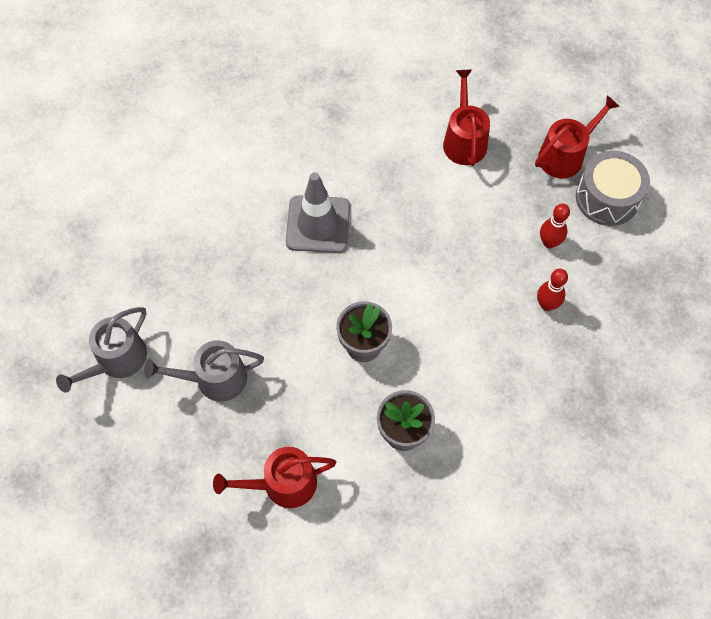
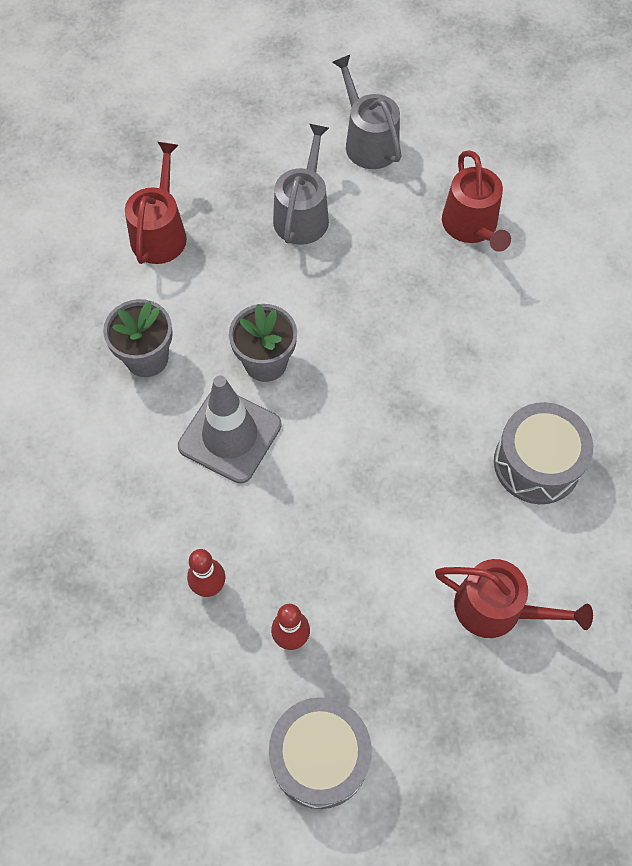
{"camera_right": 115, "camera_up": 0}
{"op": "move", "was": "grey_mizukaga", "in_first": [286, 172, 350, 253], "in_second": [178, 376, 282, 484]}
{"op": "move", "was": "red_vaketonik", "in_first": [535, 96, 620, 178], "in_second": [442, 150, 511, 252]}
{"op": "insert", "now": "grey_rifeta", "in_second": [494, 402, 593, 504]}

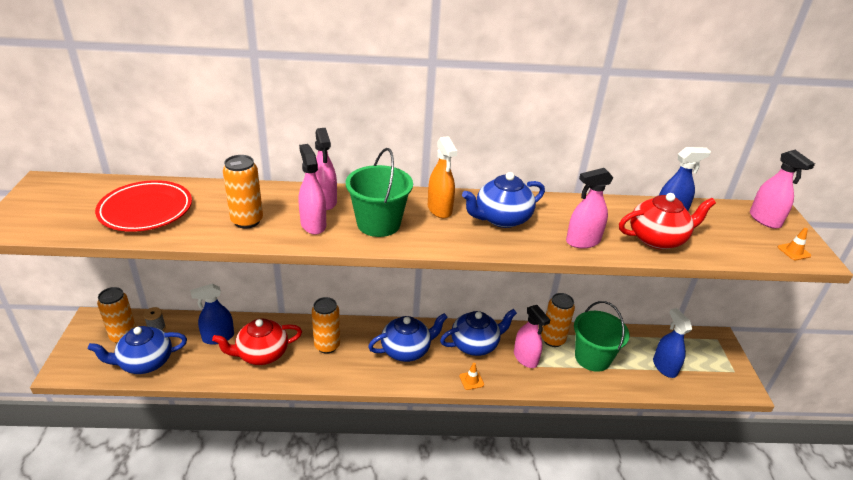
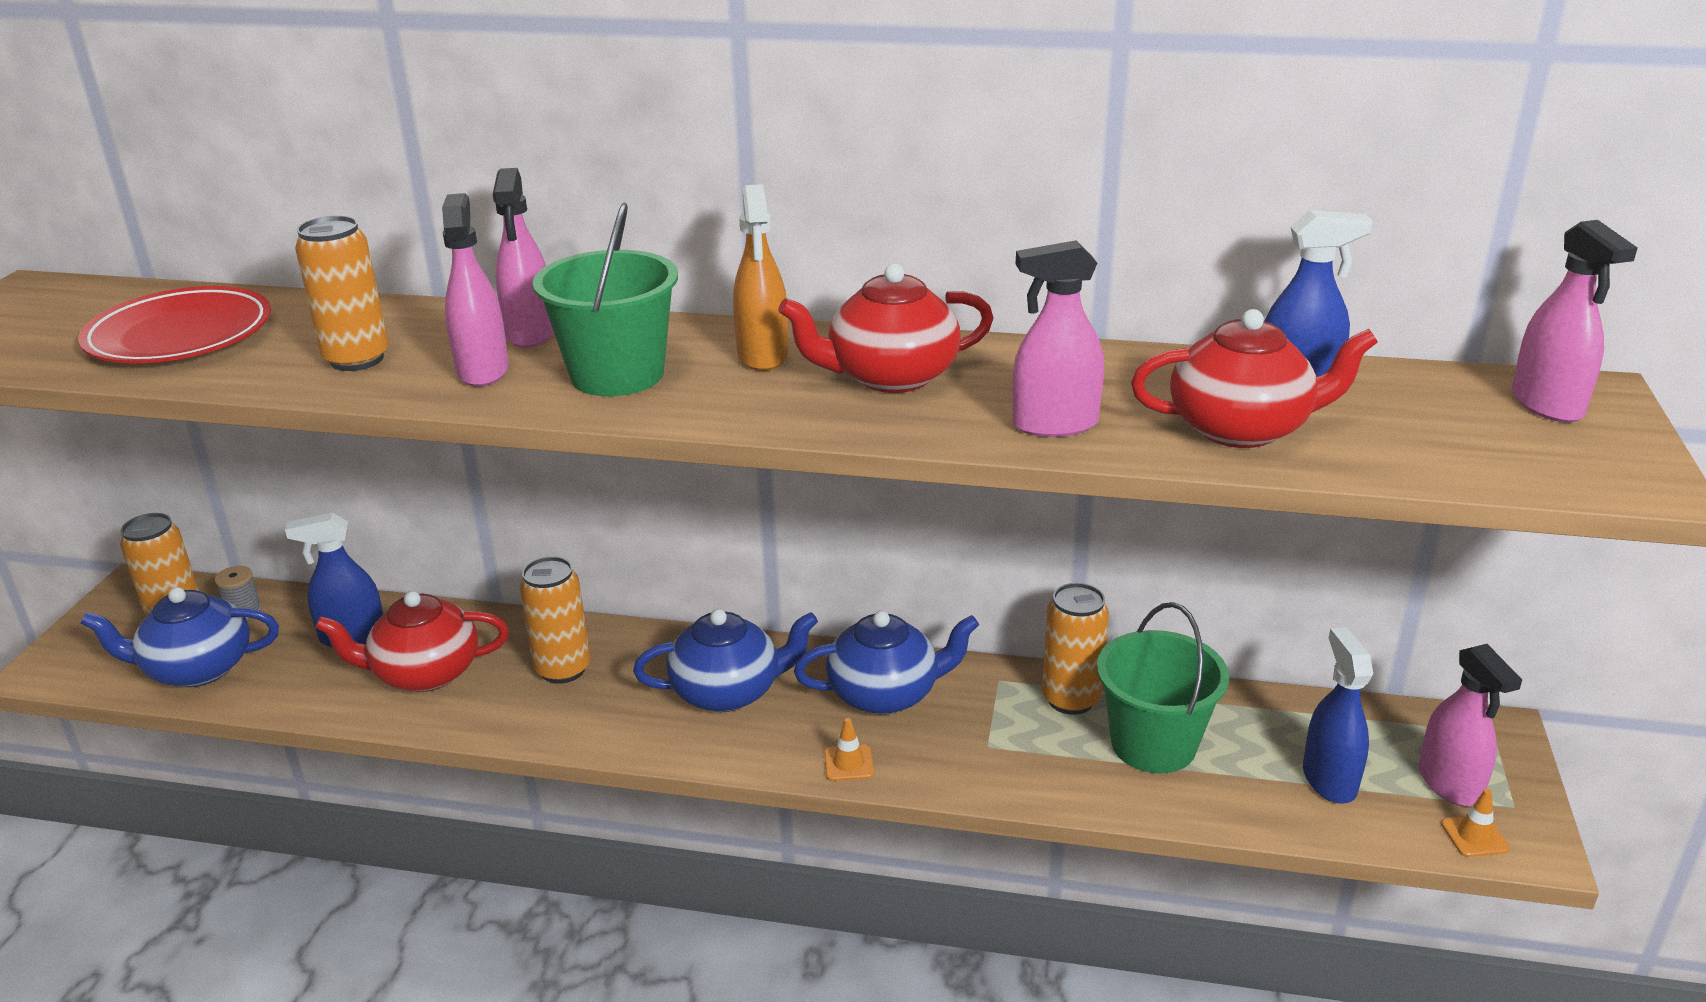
{"camera_right": 15, "camera_up": -5}
{"op": "recolor", "was": "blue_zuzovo", "now": "red_zuzovo", "in_first": [462, 172, 545, 228], "in_second": [778, 264, 994, 393]}
{"op": "move", "was": "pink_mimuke", "in_first": [514, 305, 550, 368], "in_second": [1419, 644, 1522, 807]}
{"op": "move", "was": "orange_mizukaga", "in_first": [778, 228, 811, 260], "in_second": [1441, 789, 1510, 857]}

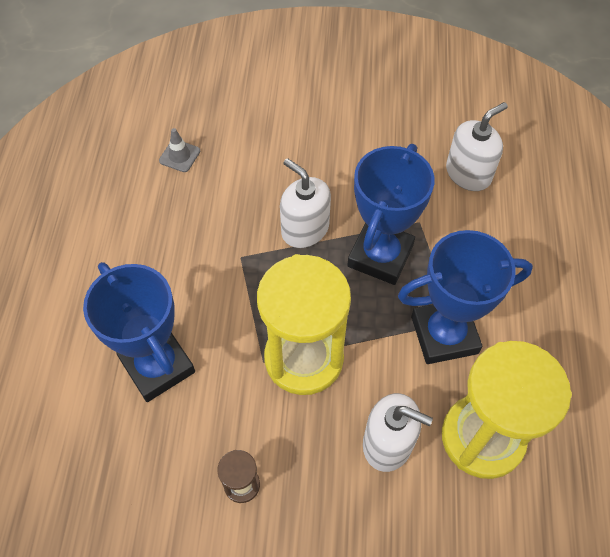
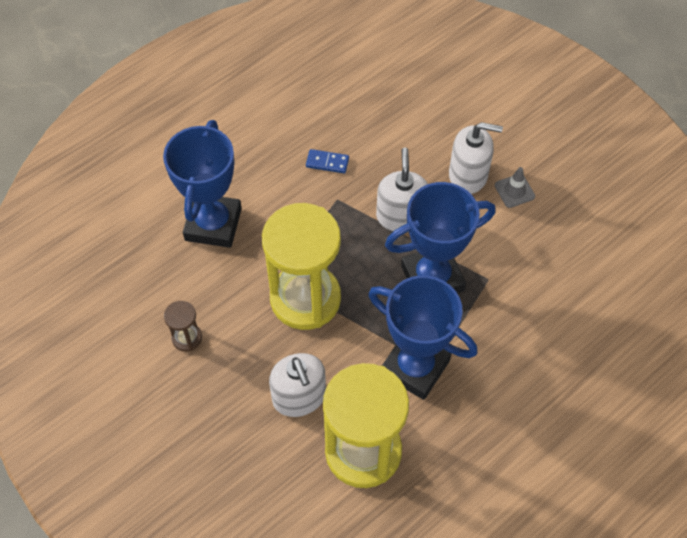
{"camera_right": 45, "camera_up": 0}
{"op": "insert", "now": "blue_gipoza", "in_second": [306, 149, 349, 173]}
{"op": "move", "was": "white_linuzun", "in_first": [446, 102, 508, 191], "in_second": [449, 122, 503, 194]}
{"op": "move", "was": "grey_mizukaga", "in_first": [159, 128, 200, 172], "in_second": [495, 167, 535, 208]}

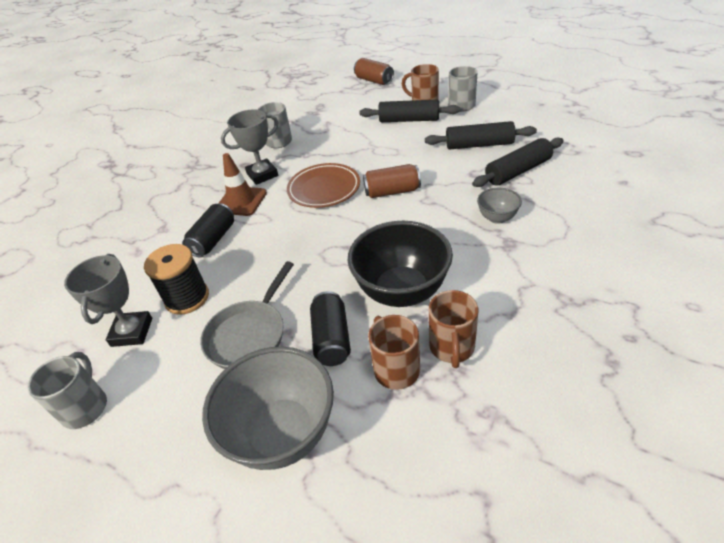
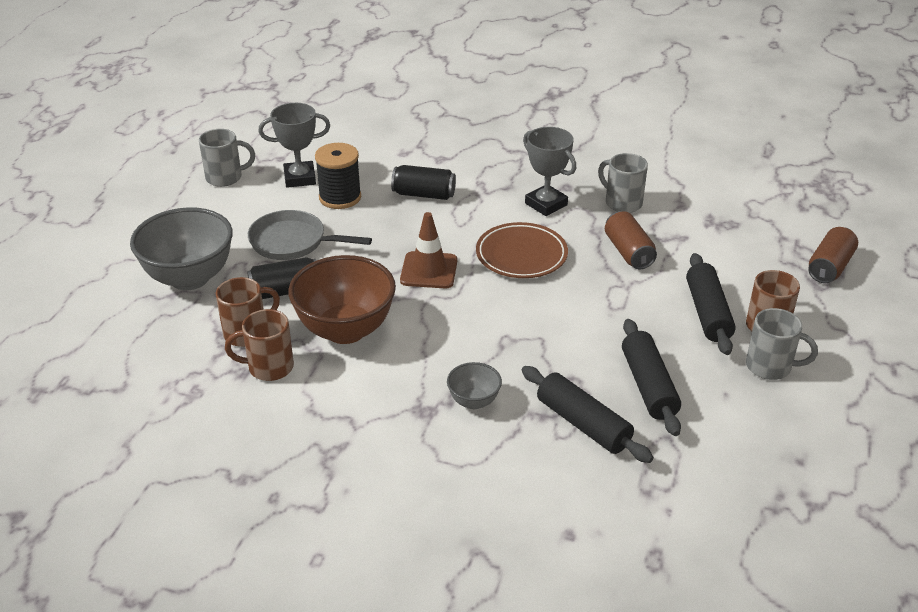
{"camera_right": 75, "camera_up": -5}
{"op": "recolor", "was": "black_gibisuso", "now": "brown_gibisuso", "in_first": [348, 221, 453, 307], "in_second": [288, 255, 396, 344]}
{"op": "move", "was": "brown_mizukaga", "in_first": [219, 153, 267, 216], "in_second": [400, 212, 457, 288]}
{"op": "move", "was": "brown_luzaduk", "in_first": [363, 164, 421, 198], "in_second": [605, 211, 657, 269]}

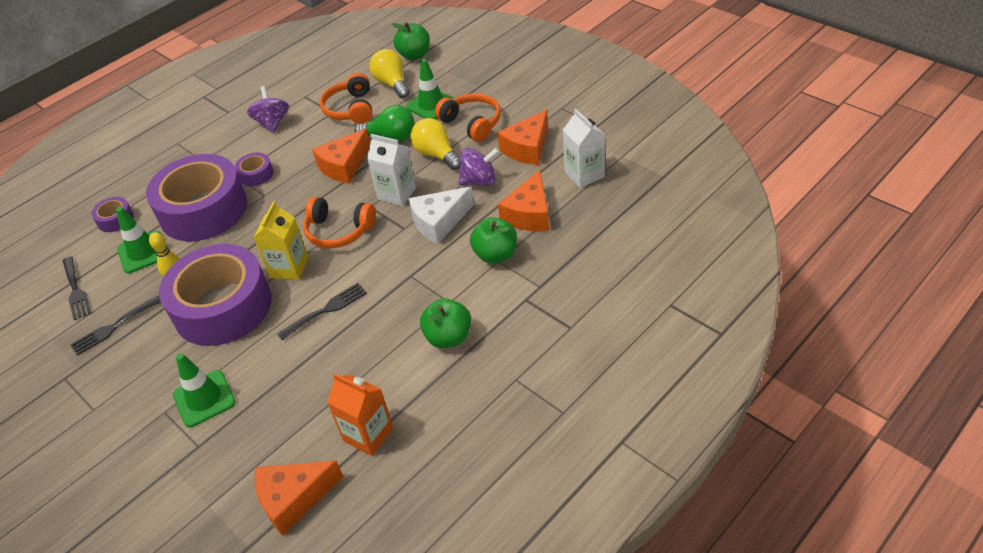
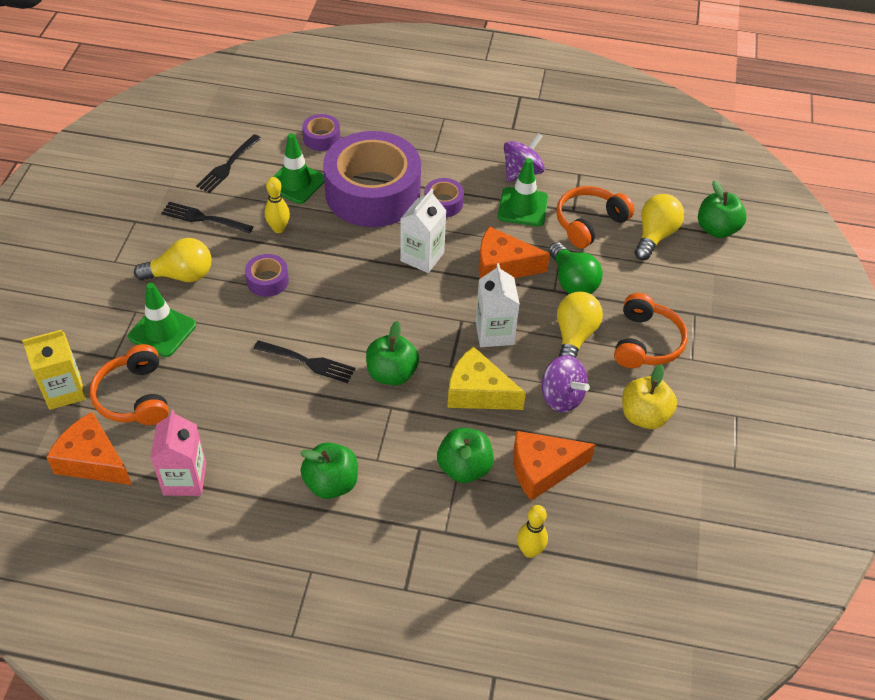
{"camera_right": 50, "camera_up": 5}
{"op": "move", "was": "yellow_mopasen", "in_first": [253, 201, 309, 280], "in_second": [22, 330, 86, 410]}
{"op": "move", "was": "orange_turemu", "in_first": [303, 197, 376, 248], "in_second": [90, 344, 169, 425]}
{"op": "insert", "now": "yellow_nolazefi", "in_second": [134, 238, 211, 282]}
{"op": "recolor", "was": "orange_mopasen", "now": "pink_mopasen", "in_first": [327, 373, 393, 456], "in_second": [150, 410, 206, 496]}
{"op": "resize", "was": "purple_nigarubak", "in_first": [159, 244, 272, 346], "in_second": [245, 254, 289, 297], "ratio": 0.41}
{"op": "insert", "now": "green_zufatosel", "in_second": [366, 321, 419, 386]}
{"op": "move", "was": "white_mopasen", "in_first": [563, 109, 605, 188], "in_second": [400, 189, 446, 273]}
{"op": "recolor", "was": "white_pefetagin", "now": "yellow_pefetagin", "in_first": [408, 187, 474, 244], "in_second": [447, 346, 526, 410]}
{"op": "move", "was": "green_mizukaga", "in_first": [406, 59, 454, 119], "in_second": [498, 158, 548, 226]}
{"op": "insert", "now": "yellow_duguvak", "in_second": [517, 505, 548, 558]}
{"op": "replace", "was": "orange_pefetagin", "now": "yellow_zufatosel", "in_first": [497, 110, 548, 165], "in_second": [622, 364, 677, 429]}

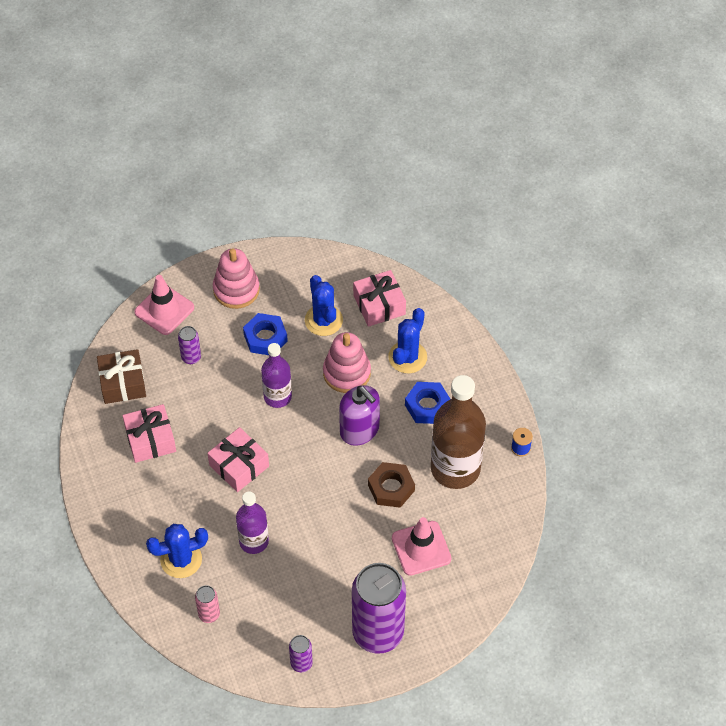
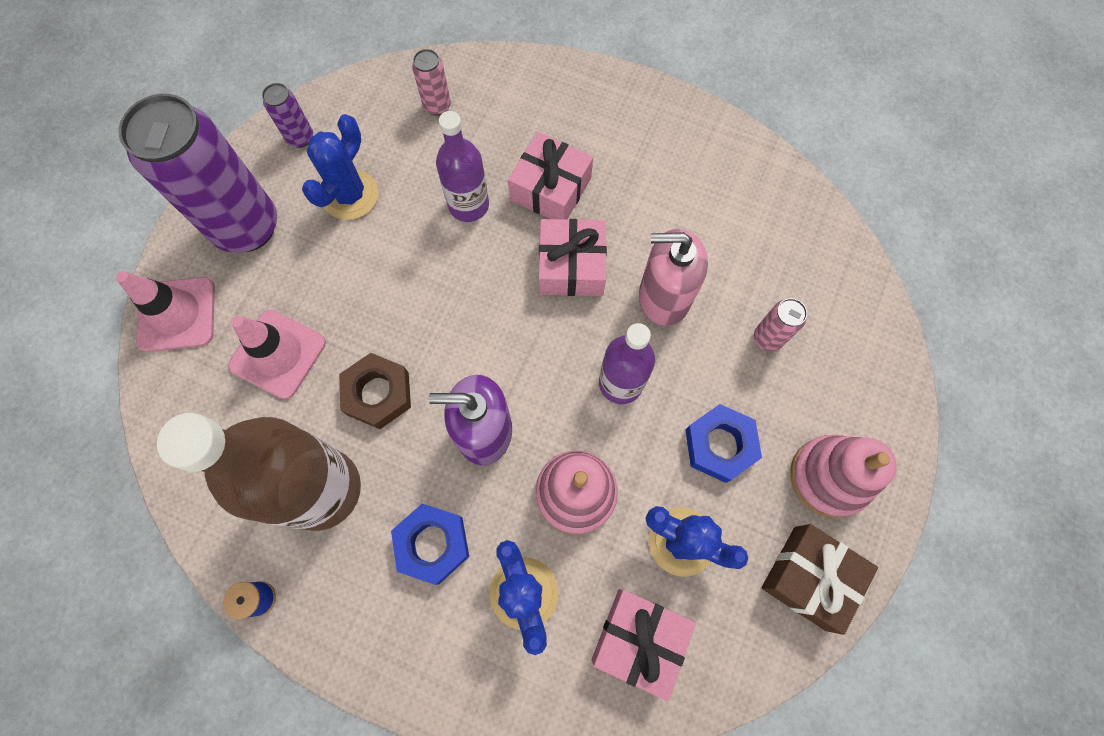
{"camera_right": 135, "camera_up": 15}
{"op": "move", "was": "pink_mizukaga", "in_first": [134, 275, 194, 335], "in_second": [116, 271, 215, 352]}
{"op": "move", "was": "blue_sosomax", "in_first": [146, 524, 208, 578], "in_second": [302, 114, 379, 220]}
{"op": "move", "was": "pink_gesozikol", "in_first": [122, 404, 176, 463], "in_second": [508, 132, 593, 220]}
{"op": "insert", "now": "pink_linuzun", "in_second": [639, 229, 708, 326]}
{"op": "recolor", "was": "purple_luzaduk", "now": "pink_luzaduk", "in_first": [178, 326, 201, 364], "in_second": [754, 298, 807, 351]}
{"op": "move", "was": "brown_gesozikol", "in_first": [97, 349, 146, 404], "in_second": [761, 524, 878, 635]}

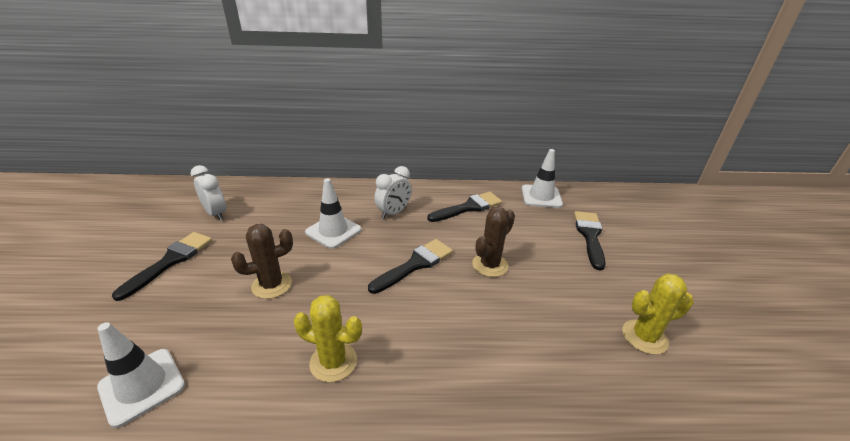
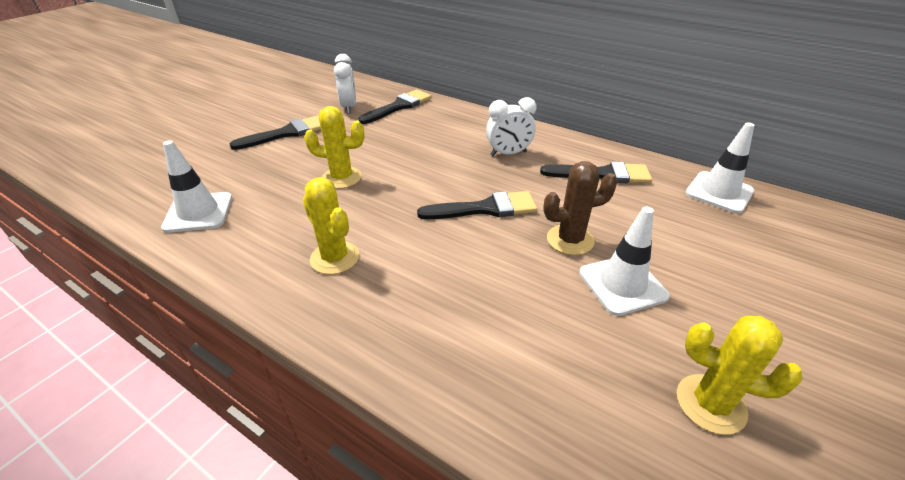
{"camera_right": 35, "camera_up": 5}
{"op": "recolor", "was": "brown_sosomax", "now": "yellow_sosomax", "in_first": [231, 224, 293, 299], "in_second": [304, 106, 365, 189]}
{"op": "move", "was": "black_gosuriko", "in_first": [574, 211, 606, 270], "in_second": [358, 89, 432, 124]}
{"op": "move", "was": "white_mizukaga", "in_first": [305, 178, 361, 249], "in_second": [579, 207, 670, 316]}

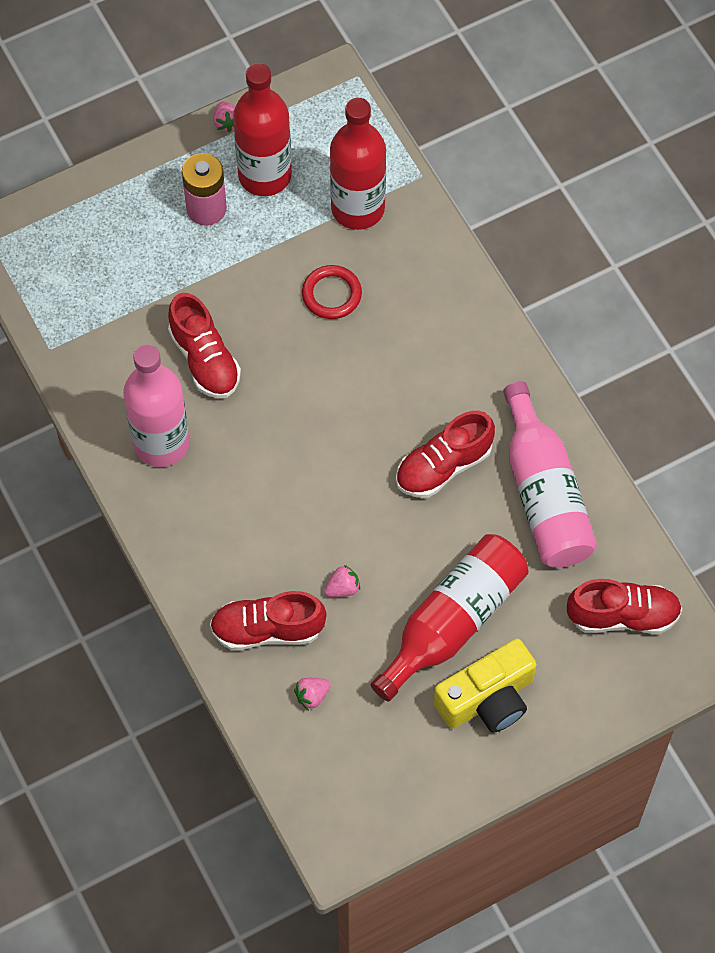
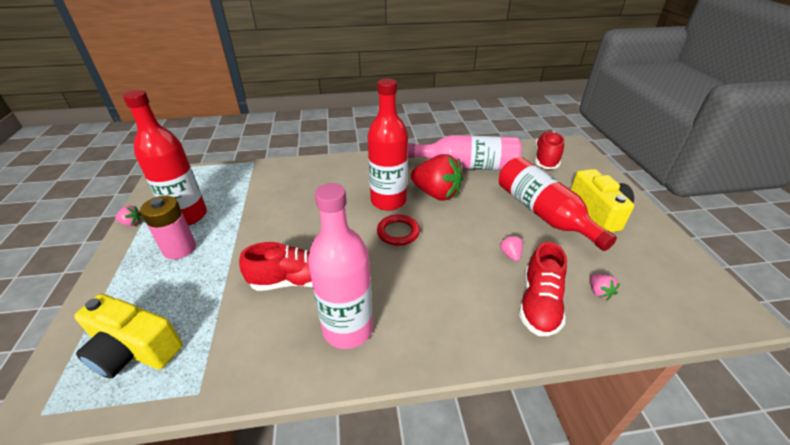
{"camera_right": -70, "camera_up": -25}
{"op": "insert", "now": "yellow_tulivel", "in_second": [74, 294, 183, 379]}
{"op": "move", "was": "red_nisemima", "in_first": [330, 98, 386, 230], "in_second": [368, 79, 408, 211]}
{"op": "move", "was": "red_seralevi", "in_first": [302, 265, 362, 319], "in_second": [377, 214, 420, 246]}
{"op": "replace", "was": "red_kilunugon", "now": "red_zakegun", "in_first": [396, 411, 495, 498], "in_second": [411, 154, 463, 201]}

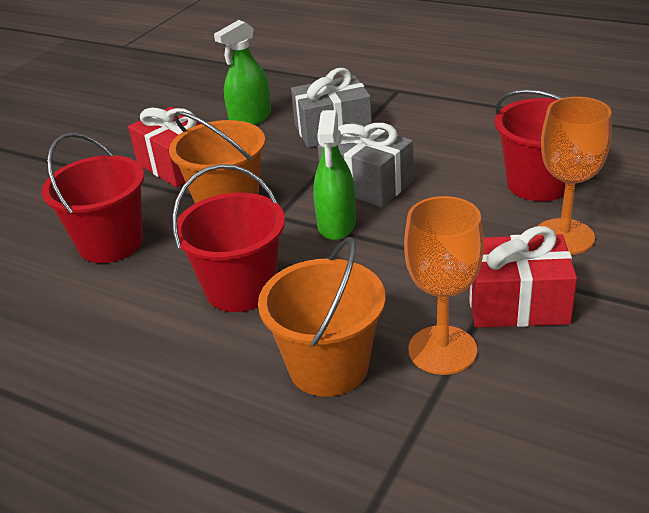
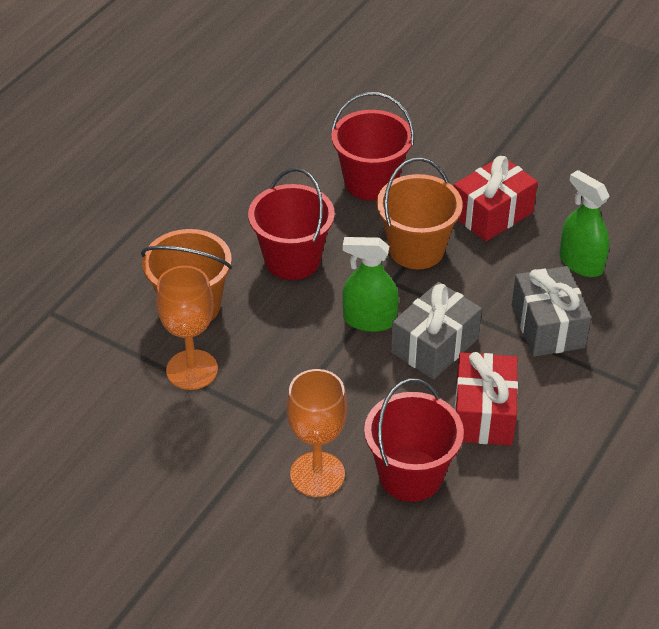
{"camera_right": 90, "camera_up": 10}
{"op": "move", "was": "red_gesozikol", "in_first": [468, 226, 577, 328], "in_second": [454, 352, 518, 446]}

